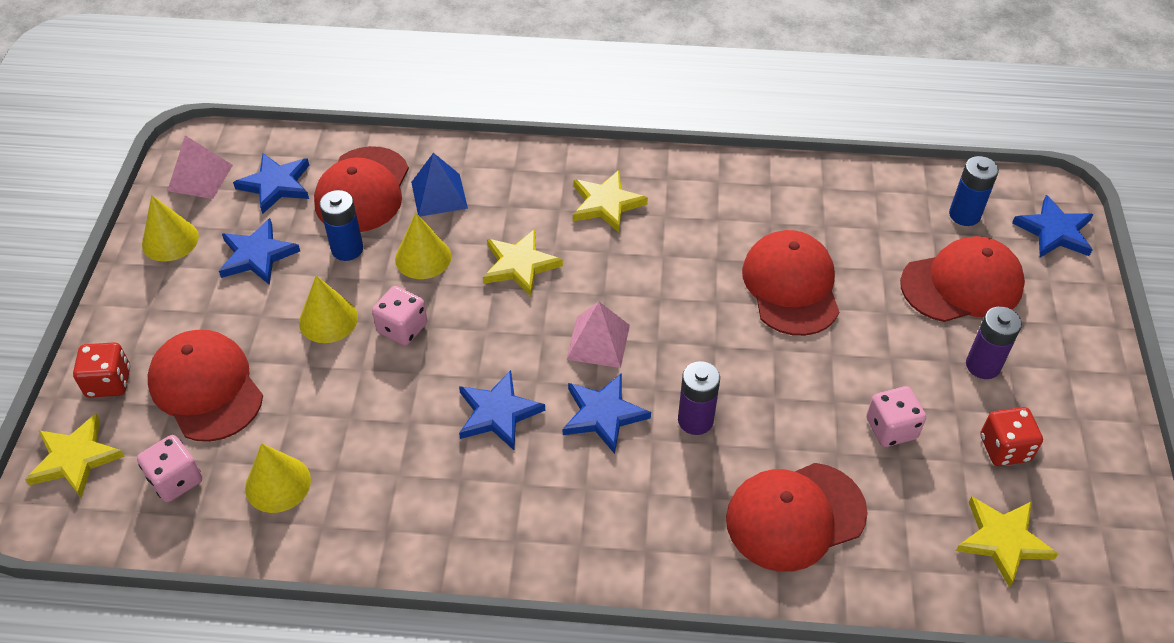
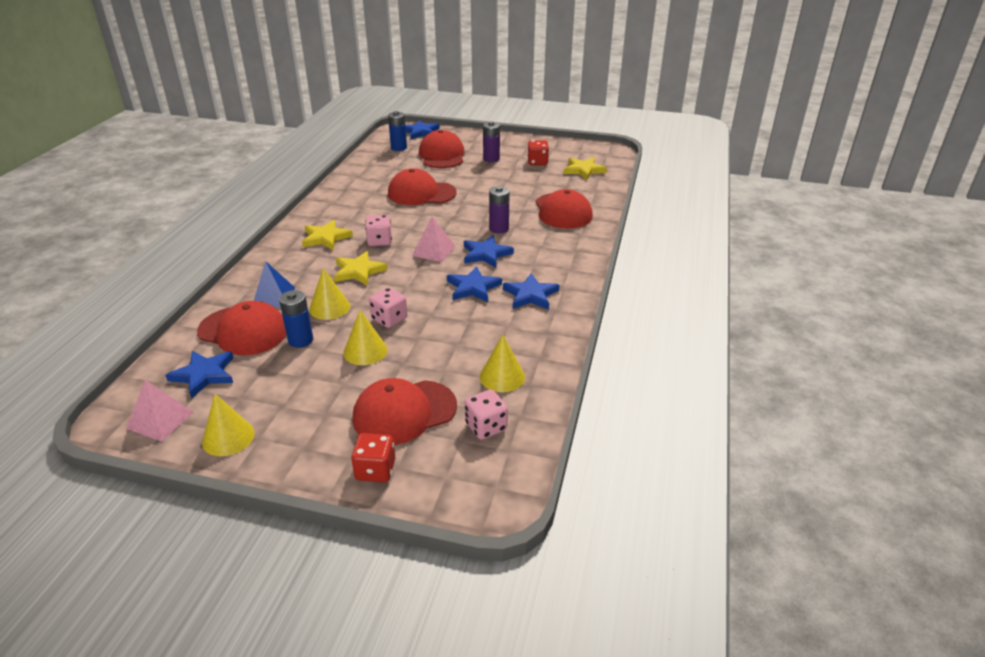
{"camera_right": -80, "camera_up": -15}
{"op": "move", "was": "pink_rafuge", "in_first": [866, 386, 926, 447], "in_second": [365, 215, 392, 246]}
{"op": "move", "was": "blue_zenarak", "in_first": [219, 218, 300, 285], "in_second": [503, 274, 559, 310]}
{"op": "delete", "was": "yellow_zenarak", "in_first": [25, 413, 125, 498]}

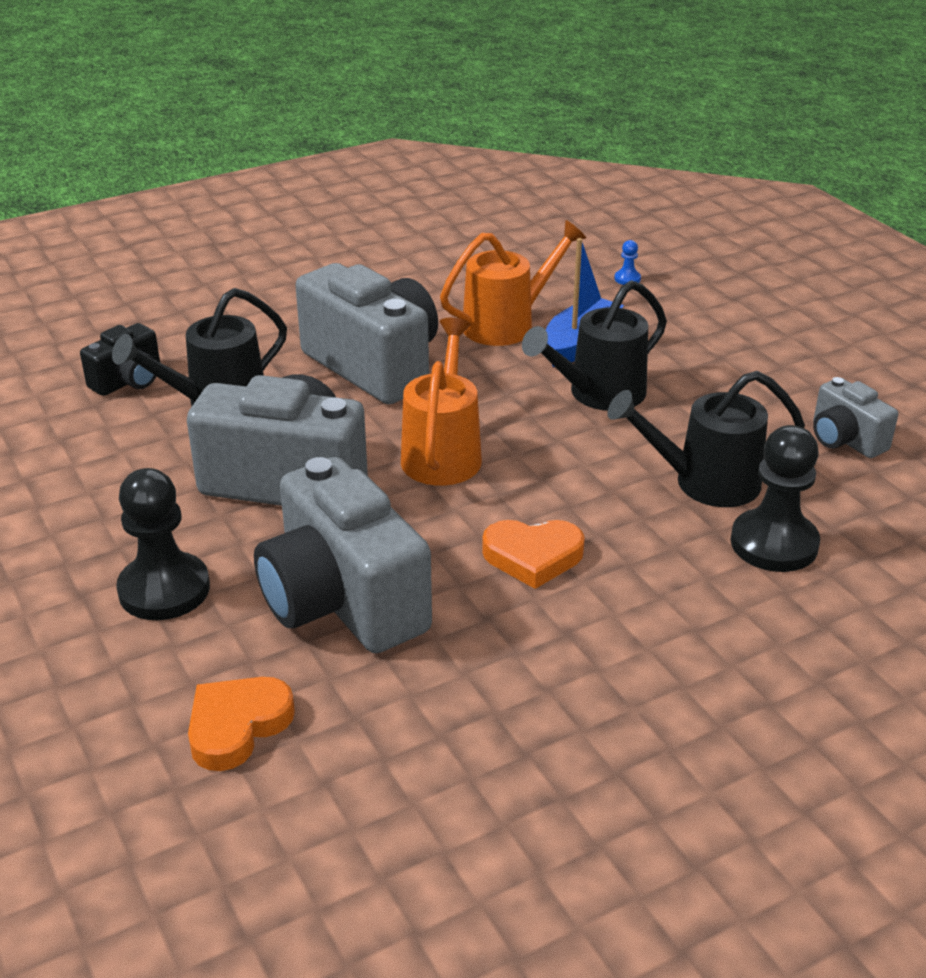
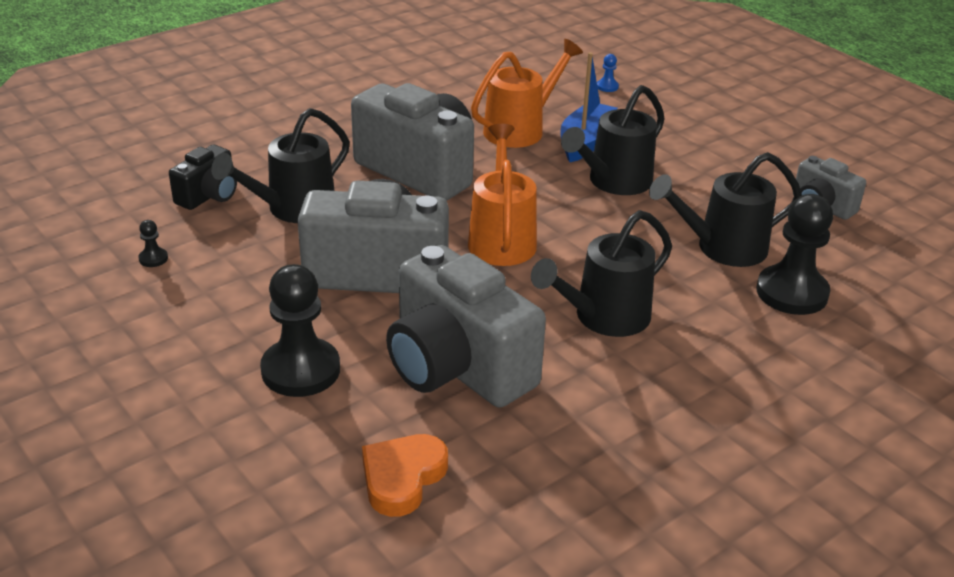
{"camera_right": -10, "camera_up": 0}
{"op": "insert", "now": "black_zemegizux", "in_second": [138, 220, 168, 267]}
{"op": "replace", "was": "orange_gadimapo", "now": "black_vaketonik", "in_first": [482, 520, 585, 589], "in_second": [531, 210, 672, 337]}

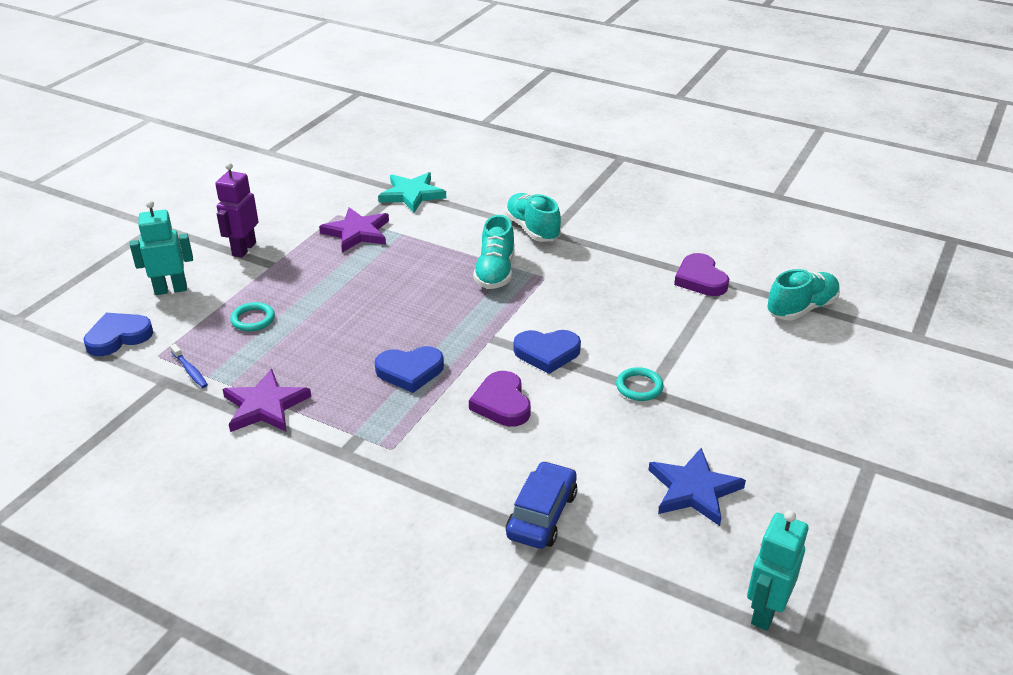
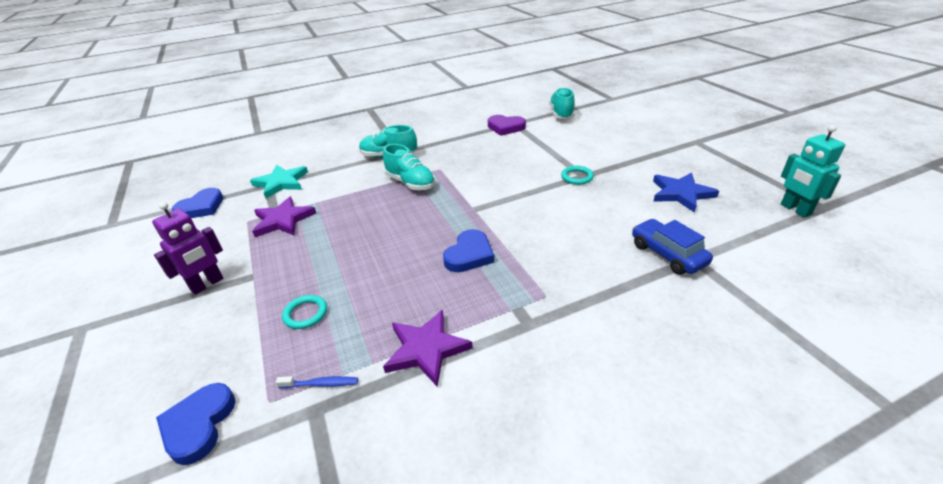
{"camera_right": -50, "camera_up": 0}
{"op": "rotate", "was": "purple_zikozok", "in_first": [215, 162, 258, 258], "in_second": [152, 202, 223, 295], "clockwise": -105}
{"op": "move", "was": "blue_gadimapo", "in_first": [514, 330, 581, 374], "in_second": [172, 188, 223, 218]}
{"op": "delete", "was": "turquoise_zikozok", "in_first": [130, 200, 193, 295]}
{"op": "delete", "was": "purple_gadimapo", "in_first": [469, 371, 531, 427]}

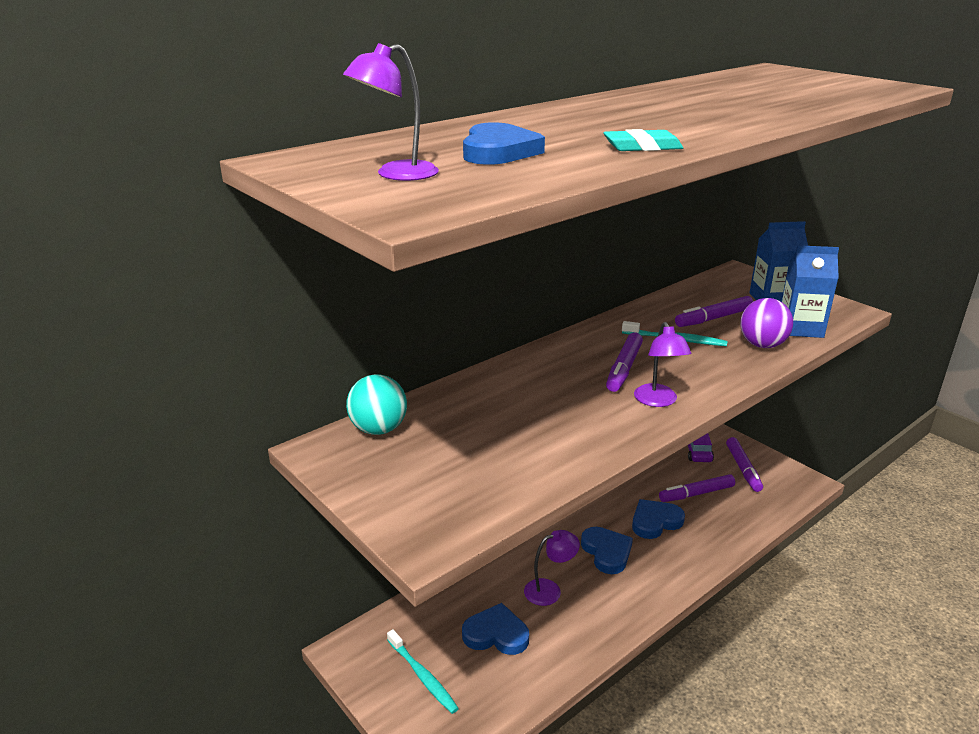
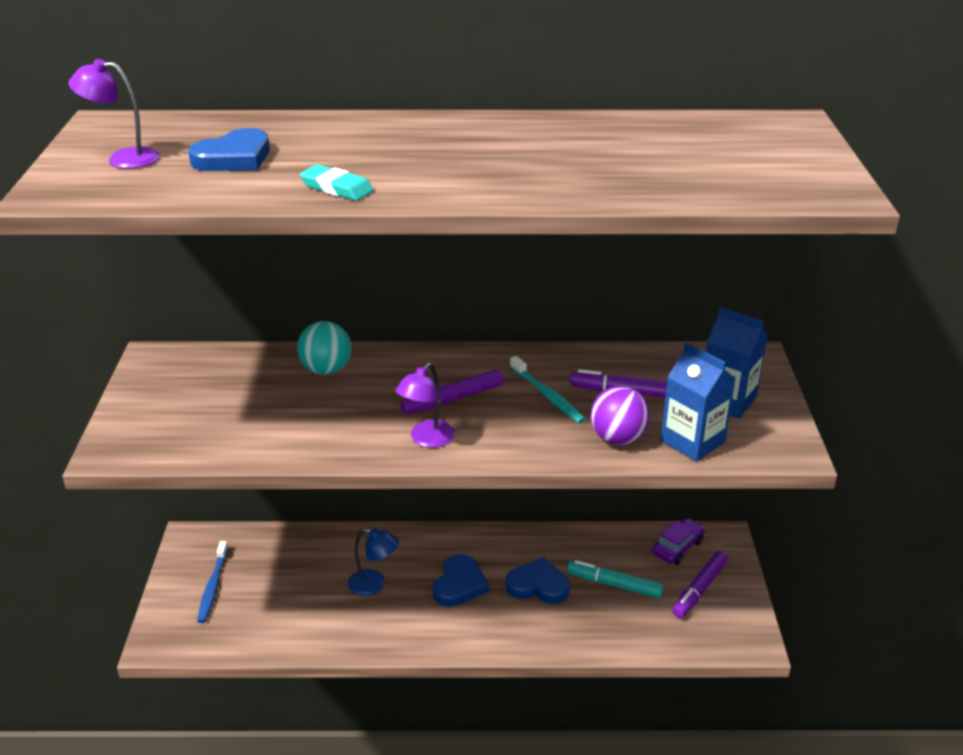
{"camera_right": 40, "camera_up": 5}
{"op": "recolor", "was": "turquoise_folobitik", "now": "blue_folobitik", "in_first": [387, 629, 459, 714], "in_second": [197, 541, 228, 623]}
{"op": "move", "was": "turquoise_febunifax", "in_first": [346, 374, 407, 435], "in_second": [297, 321, 351, 375]}
{"op": "recolor", "was": "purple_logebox", "now": "blue_logebox", "in_first": [524, 530, 580, 606], "in_second": [348, 528, 399, 596]}
{"op": "recolor", "was": "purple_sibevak", "now": "turquoise_sibevak", "in_first": [659, 474, 735, 502], "in_second": [567, 560, 664, 598]}
{"op": "delete", "was": "blue_gadimapo", "in_first": [462, 603, 529, 655]}

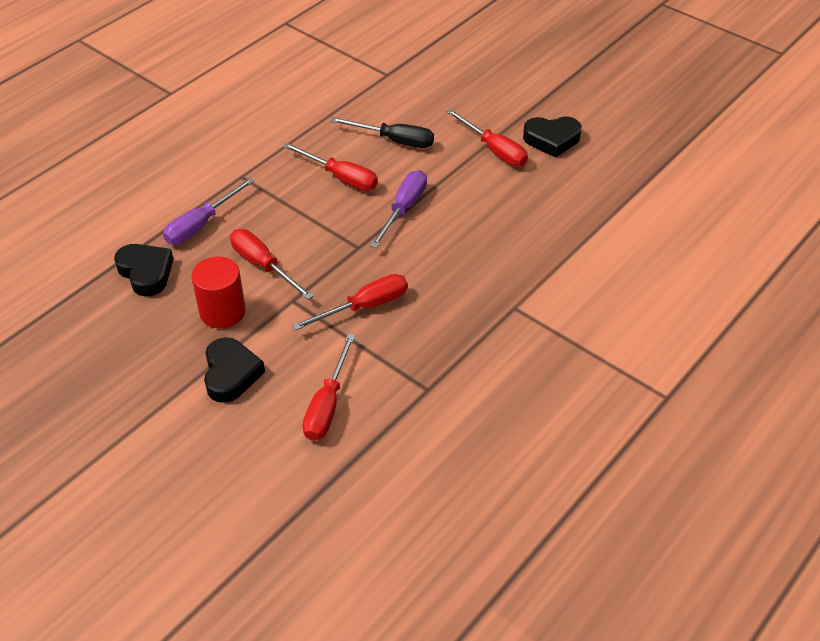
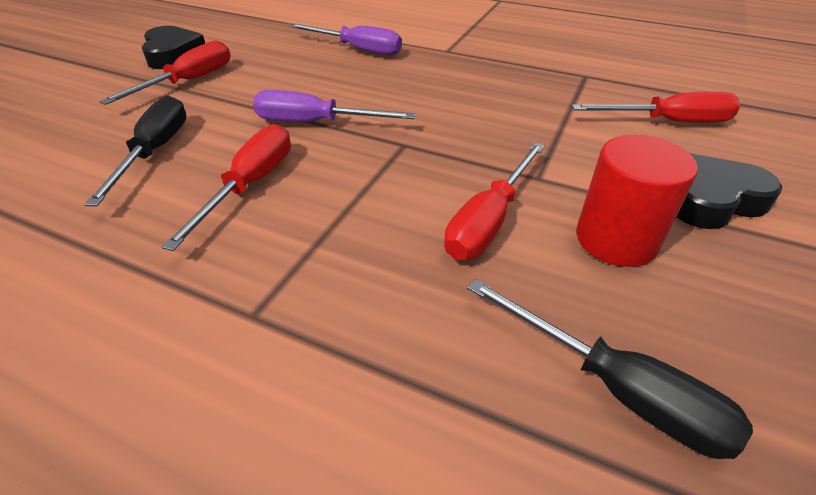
{"camera_right": -105, "camera_up": -5}
{"op": "move", "was": "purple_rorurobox", "in_first": [163, 178, 255, 245], "in_second": [289, 24, 402, 56]}
{"op": "replace", "was": "black_gadimapo", "now": "black_rorurobox", "in_first": [114, 244, 174, 297], "in_second": [467, 279, 753, 459]}
{"op": "delete", "was": "red_rorurobox", "in_first": [292, 274, 408, 330]}

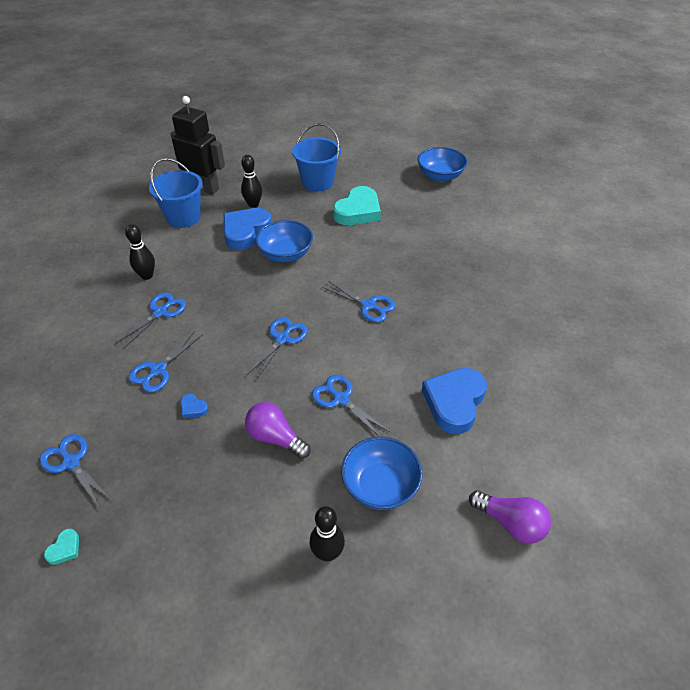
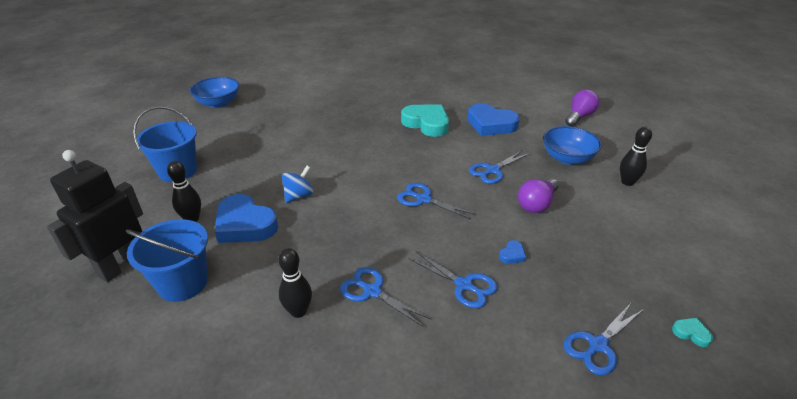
{"camera_right": -85, "camera_up": -10}
{"op": "replace", "was": "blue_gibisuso", "now": "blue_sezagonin", "in_first": [255, 220, 313, 262], "in_second": [282, 166, 313, 203]}
{"op": "move", "was": "turquoise_gadimapo", "in_first": [333, 186, 381, 225], "in_second": [401, 105, 449, 137]}
{"op": "delete", "was": "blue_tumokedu", "in_first": [322, 281, 395, 322]}

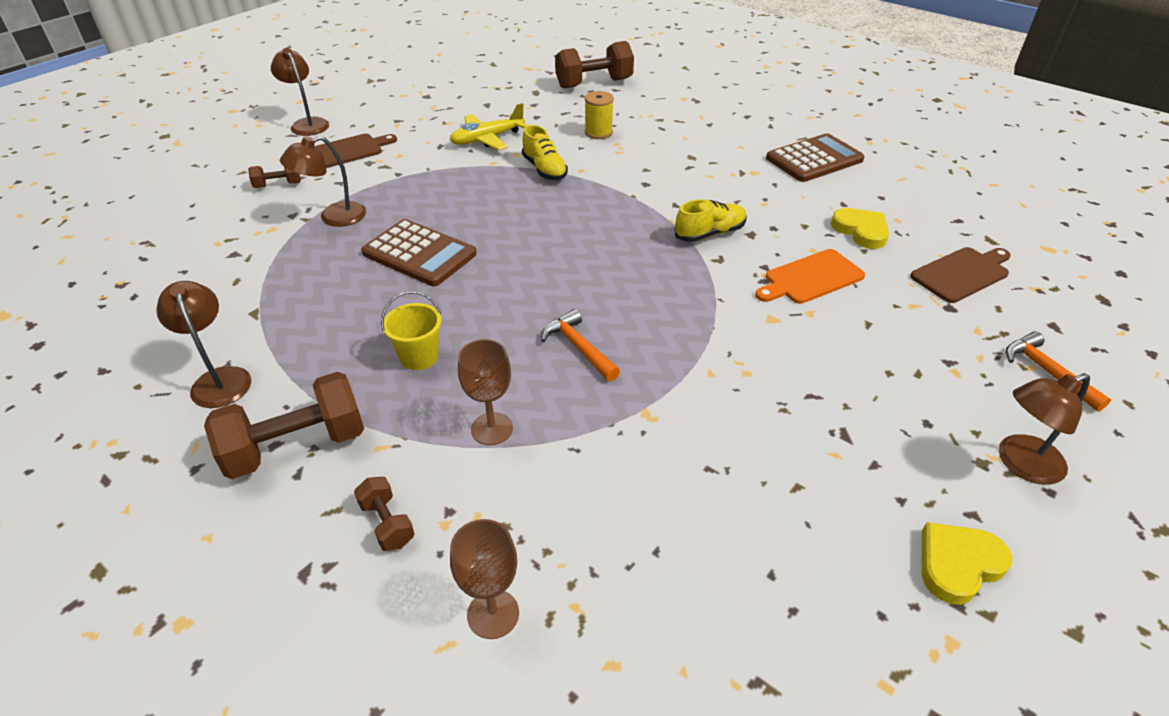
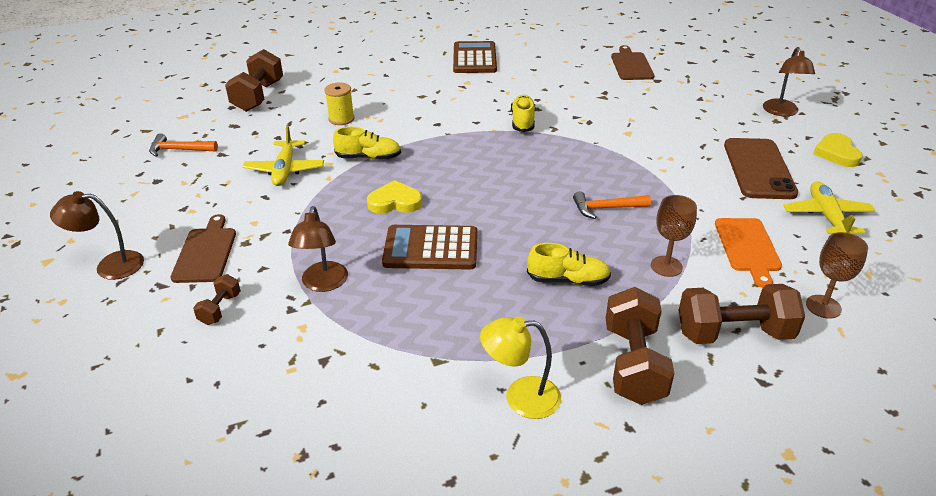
{"camera_right": -60, "camera_up": -5}
{"op": "move", "was": "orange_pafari", "in_first": [1006, 331, 1111, 412], "in_second": [149, 133, 218, 157]}
{"op": "move", "was": "yellow_gadimapo", "in_first": [831, 208, 889, 249], "in_second": [367, 180, 422, 214]}
{"op": "rotate", "was": "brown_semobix", "in_first": [361, 219, 477, 286], "in_second": [382, 225, 478, 270], "clockwise": -150}
{"op": "recolor", "was": "brown_logebox", "now": "yellow_logebox", "in_first": [156, 281, 251, 408], "in_second": [480, 316, 561, 419]}
{"op": "replace", "was": "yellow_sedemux", "now": "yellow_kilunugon", "in_first": [381, 291, 442, 370], "in_second": [527, 243, 611, 286]}
{"op": "resize", "was": "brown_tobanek", "in_first": [354, 477, 415, 551], "in_second": [678, 284, 805, 344], "ratio": 2.01}
{"op": "move", "was": "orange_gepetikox", "in_first": [755, 249, 865, 304], "in_second": [715, 218, 782, 288]}
{"op": "insert", "now": "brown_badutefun", "in_second": [724, 138, 798, 199]}
{"op": "insert", "now": "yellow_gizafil", "in_second": [783, 181, 876, 234]}

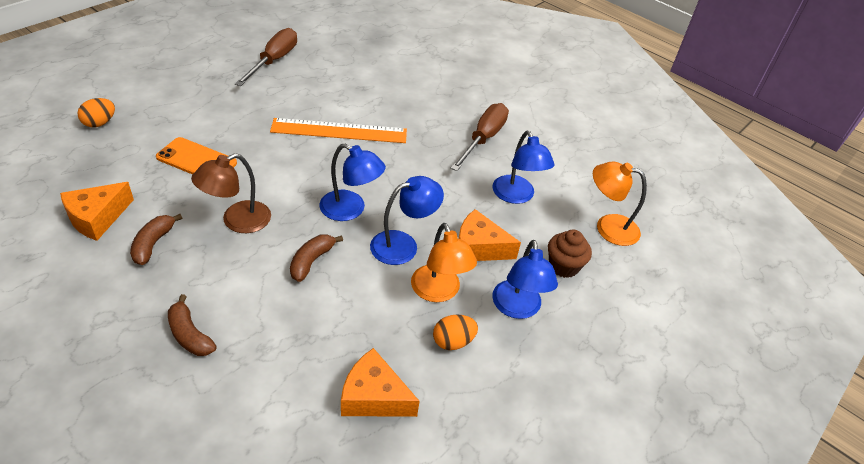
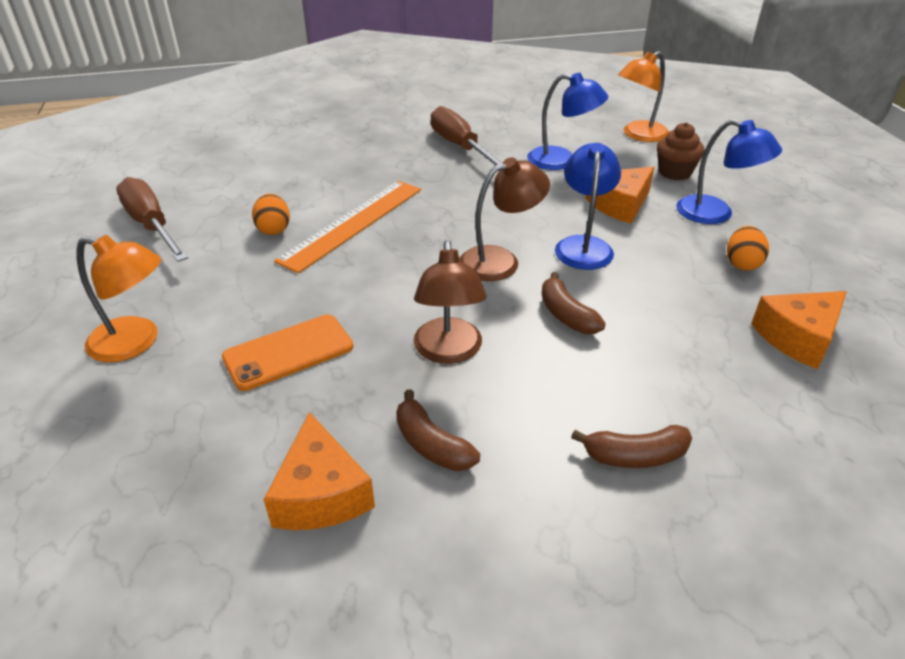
{"camera_right": -50, "camera_up": -5}
{"op": "move", "was": "orange_logebox", "in_first": [411, 223, 477, 302], "in_second": [77, 235, 161, 363]}
{"op": "move", "was": "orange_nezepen", "in_first": [77, 98, 115, 127], "in_second": [252, 194, 290, 235]}
{"op": "recolor", "was": "blue_logebox", "now": "brown_logebox", "in_first": [319, 144, 386, 221], "in_second": [459, 157, 550, 281]}

